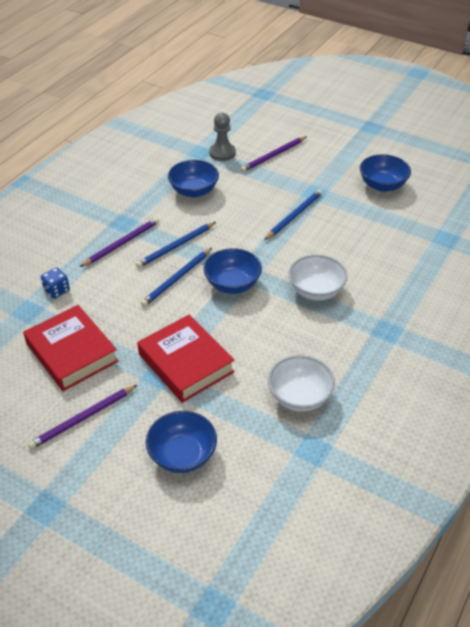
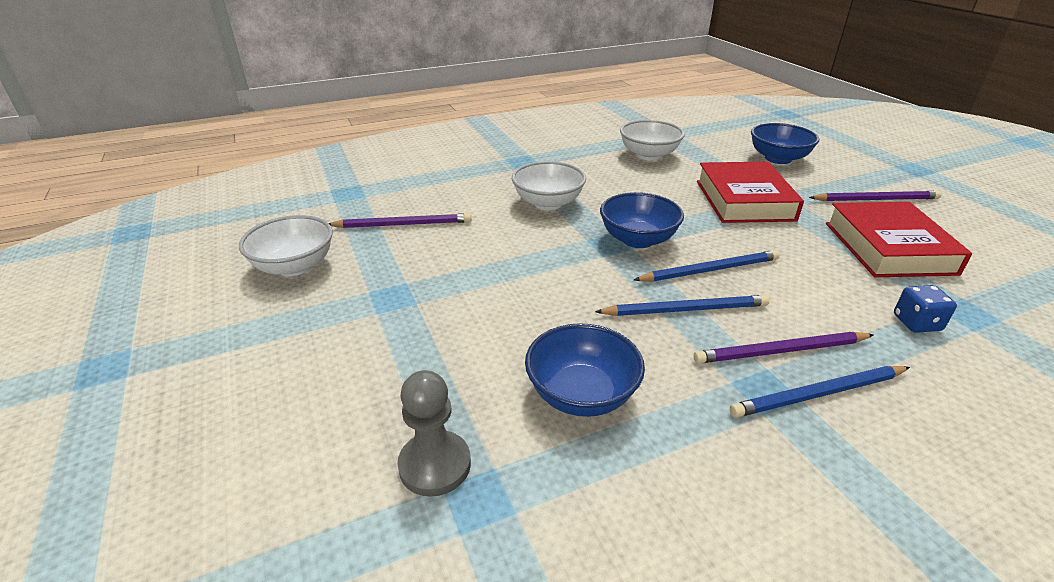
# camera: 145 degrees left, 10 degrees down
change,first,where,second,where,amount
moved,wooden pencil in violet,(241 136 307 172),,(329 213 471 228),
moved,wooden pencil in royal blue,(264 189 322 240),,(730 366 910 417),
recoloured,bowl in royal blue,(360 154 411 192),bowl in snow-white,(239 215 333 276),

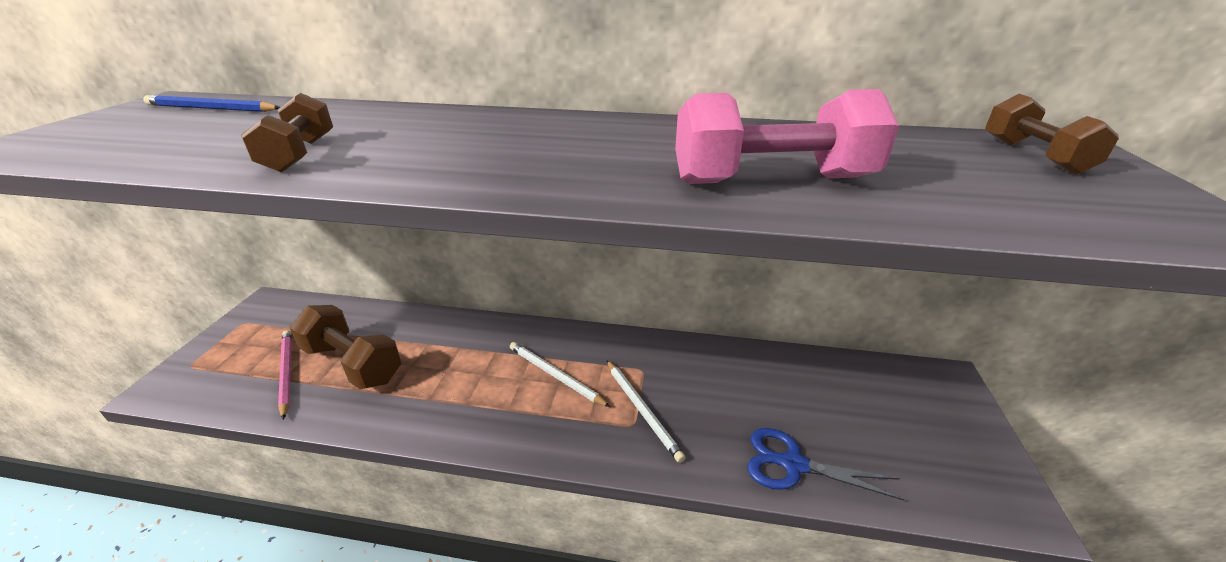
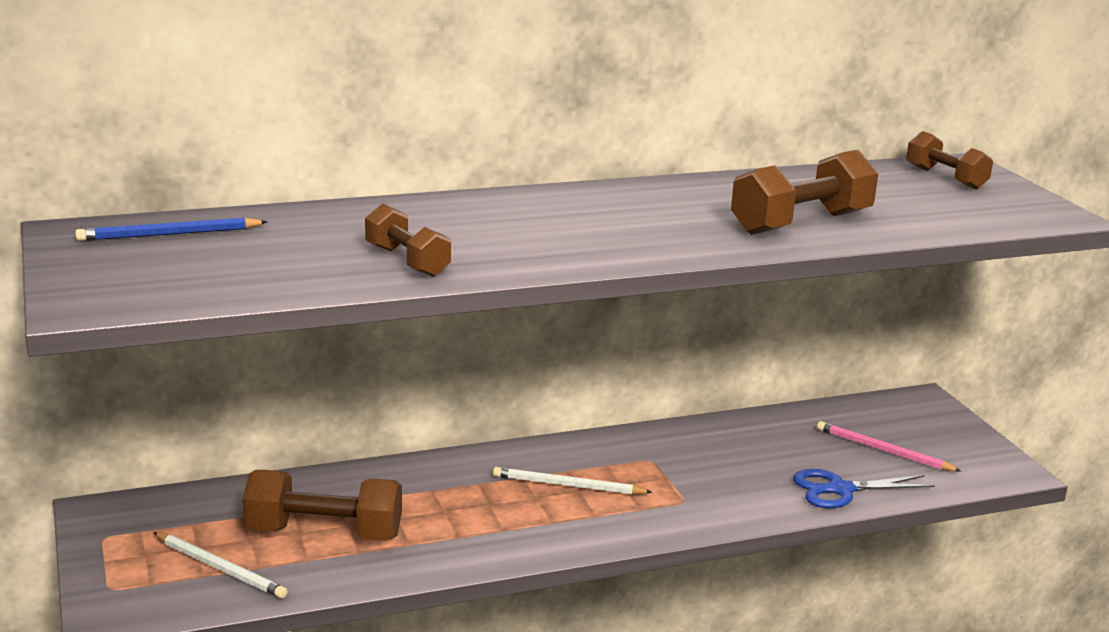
# camera: 30 degrees left, 10 degrees down
change,first,where,second,where,amount
moved,wooden pencil in pink,(278 330 292 420),,(817 421 962 472),
moved,wooden pencil in snow-white,(607 360 686 463),,(153 532 288 599),
recoloured,free weight in pink,(675 89 899 184),free weight in dark brown,(731 150 878 235),

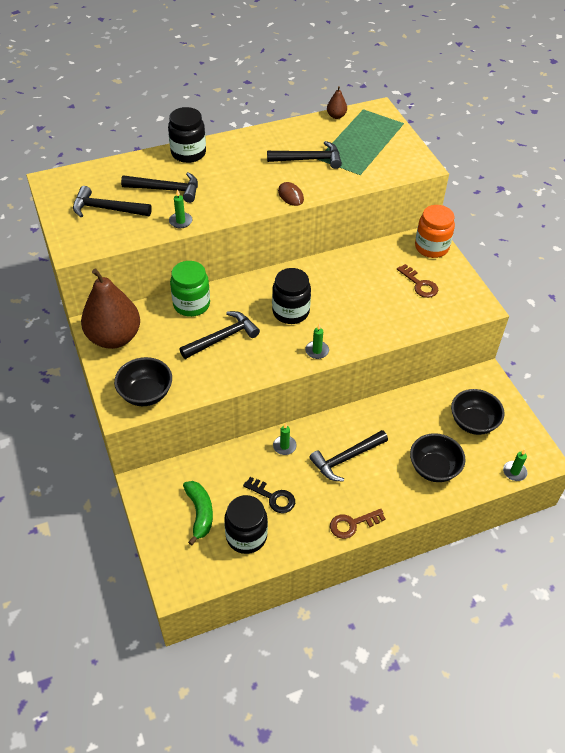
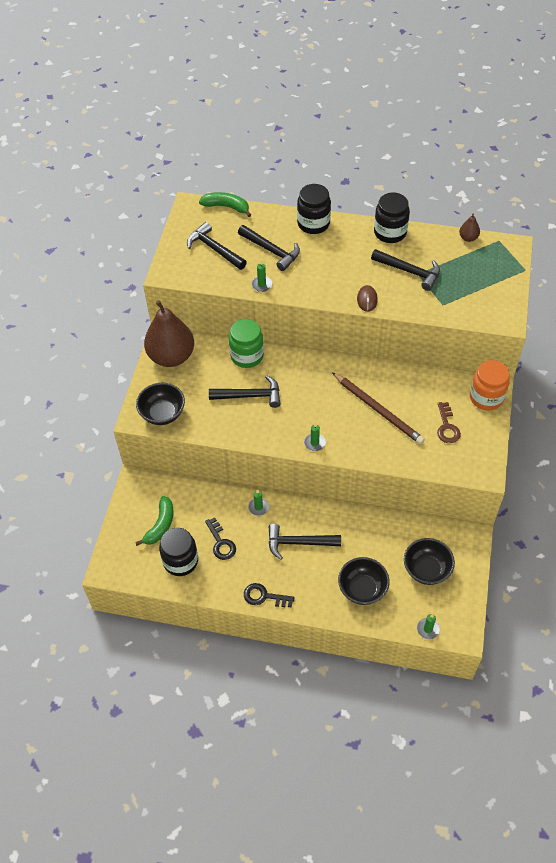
# camera: 35 degrees right, 5 degrees up
change,first,where,second,where,amount
added,,,banana fruit in green,(199 192 251 217),
added,,,wooden pencil in dark brown,(332 372 425 444),
moved,preserve jar in jet-black,(272 268 311 324),,(374 193 410 243),
recoloured,key in dark brown,(330 509 386 539),key in jet-black,(244 583 295 608),

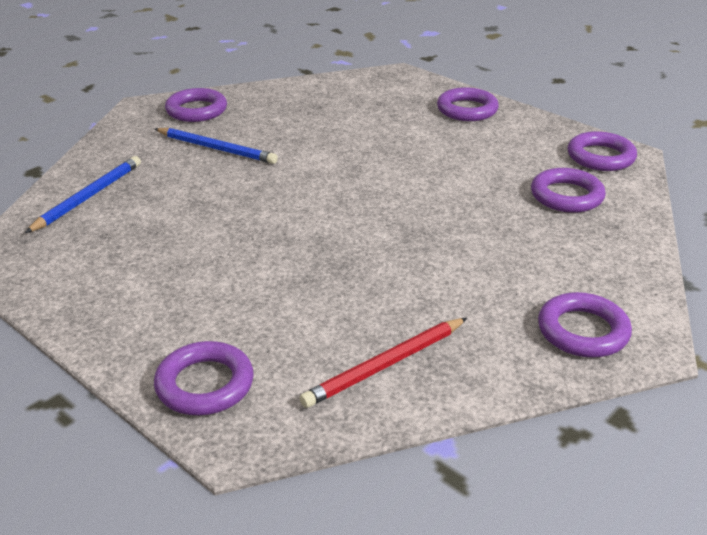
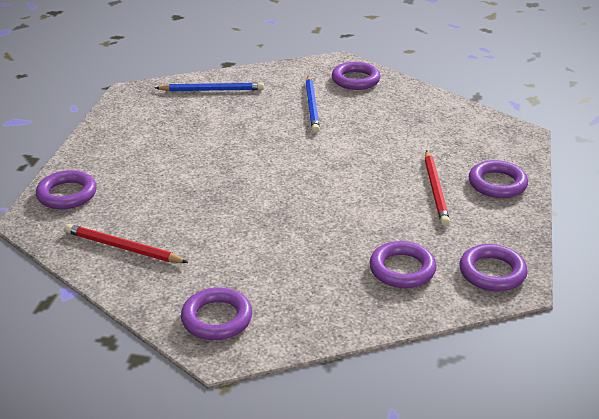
# camera: 60 degrees right, 0 degrees up
change,first,where,second,where,amount
added,,,wooden pencil in red,(425 150 450 226),

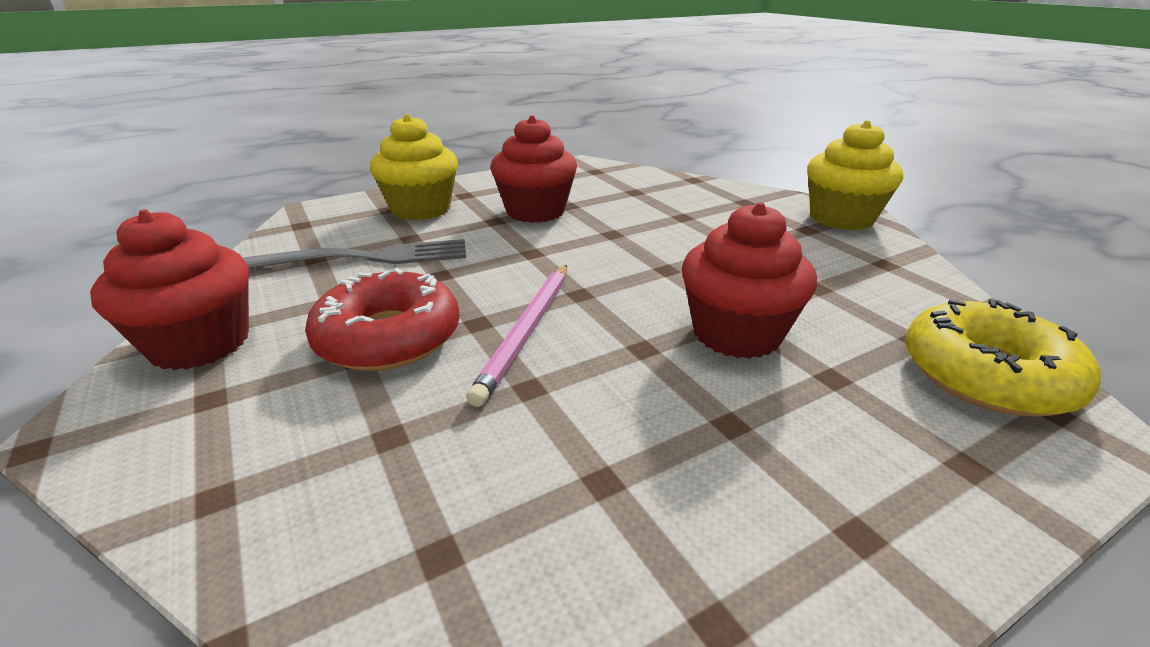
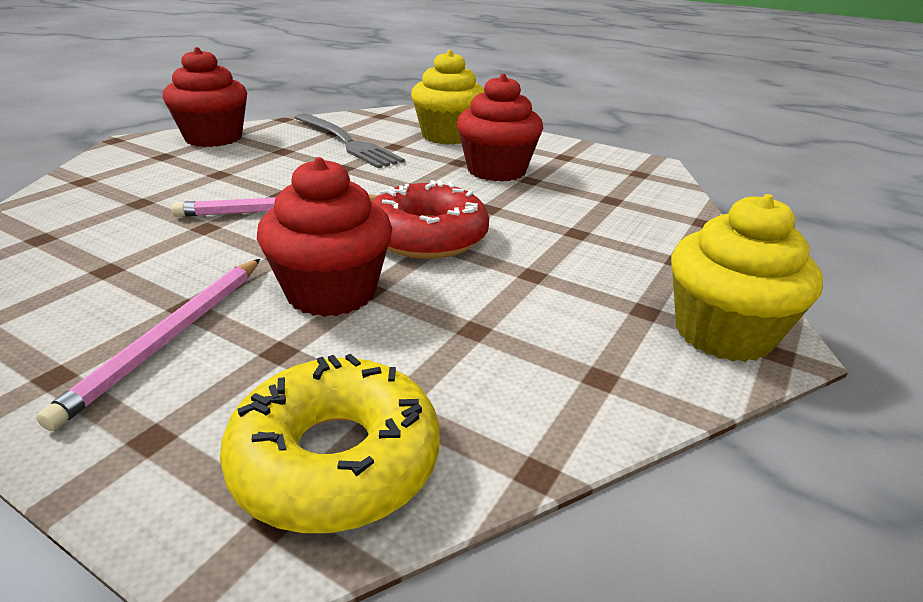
# camera: 60 degrees right, 0 degrees up
change,first,where,second,where,amount
added,,,wooden pencil in pink,(36 259 260 431),
moved,doughnut in red,(305 268 460 371),,(372 180 489 259),

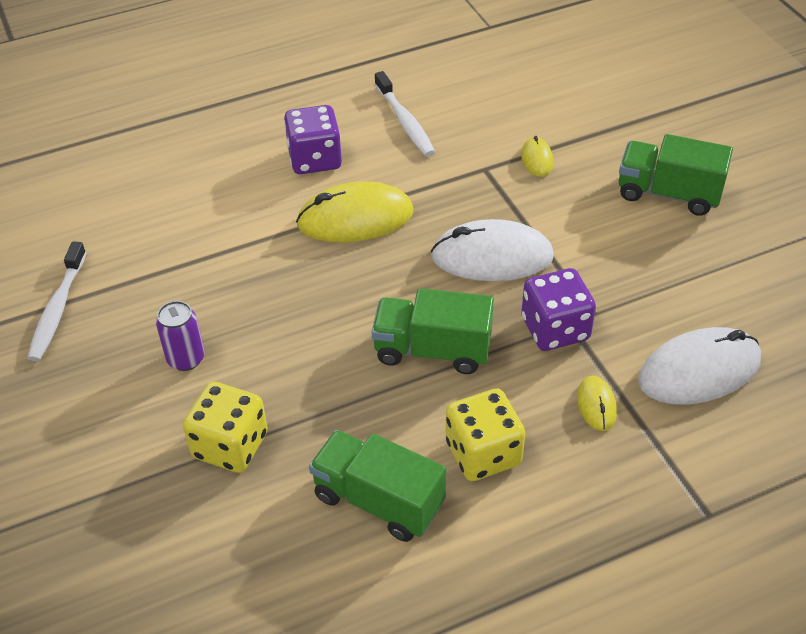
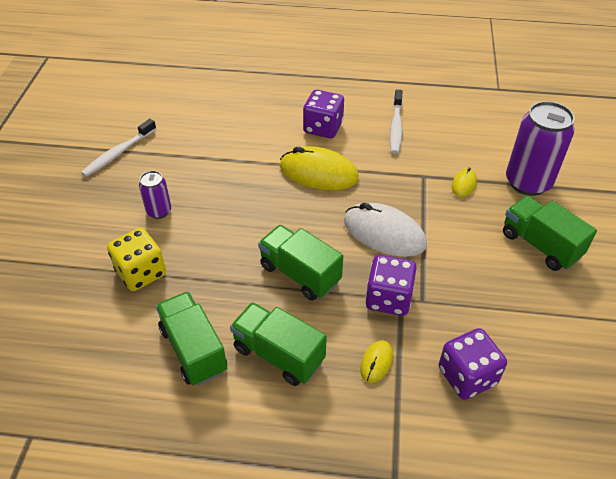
# camera: 30 degrees right, 0 degrees up
change,first,where,second,where,amount
added,,,can in violet,(506 101 575 196),
replaced,die in yellow,(445 388 525 481),toy truck in green,(230 302 327 386),
replaced,computer mouse in snow-white,(638 327 761 405),die in violet,(439 328 507 400),

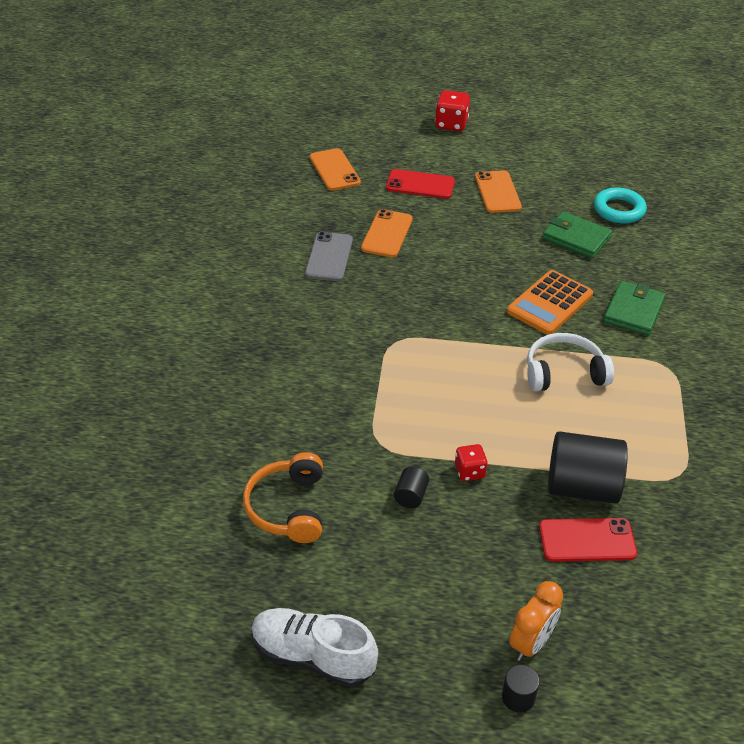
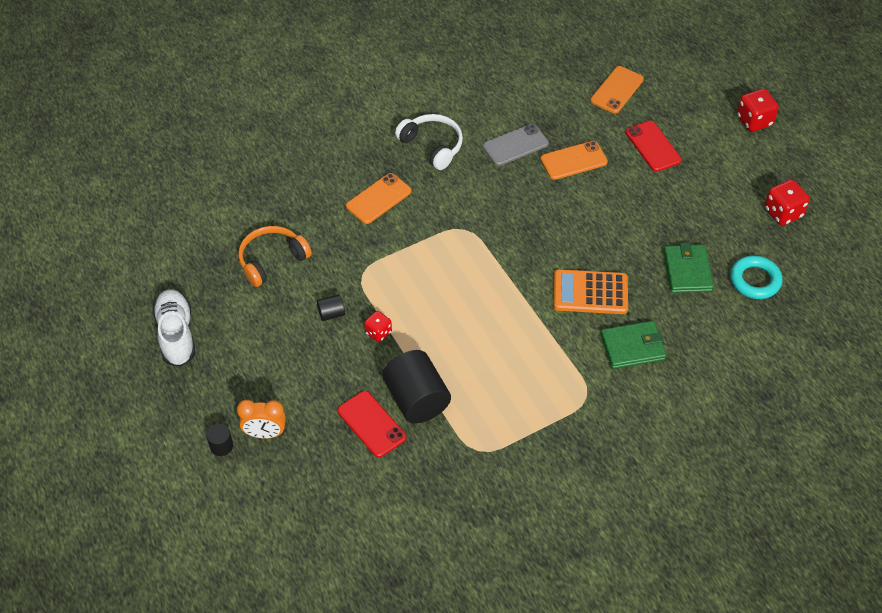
# camera: 55 degrees right, 10 degrees up
change,first,where,second,where,amount
added,,,die in red,(764 179 810 226),
moved,mobile phone in orange-coloured,(475 170 522 213),,(346 173 412 224),
moved,headset in snow-white,(527 333 614 391),,(395 114 463 170),

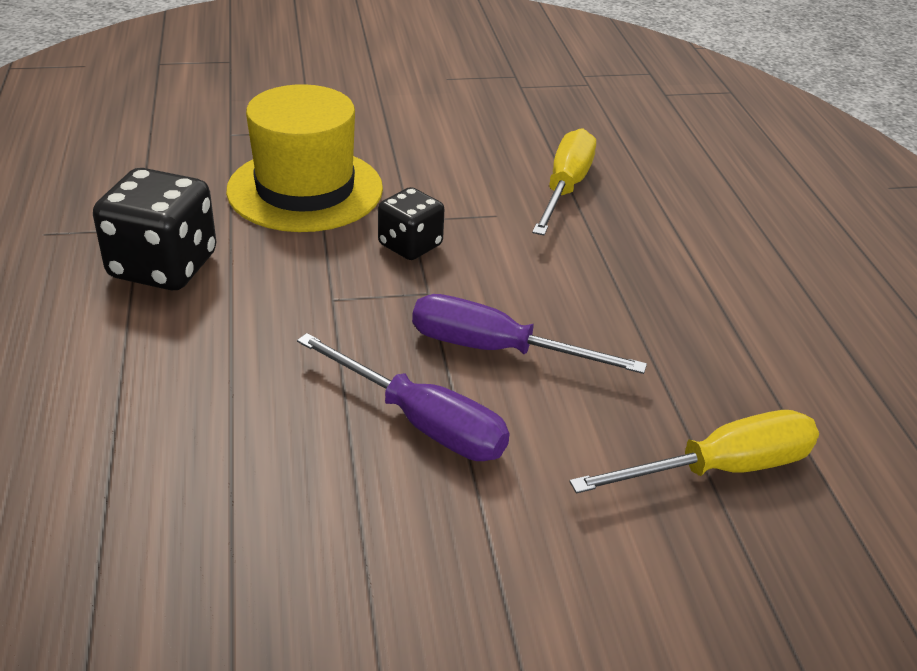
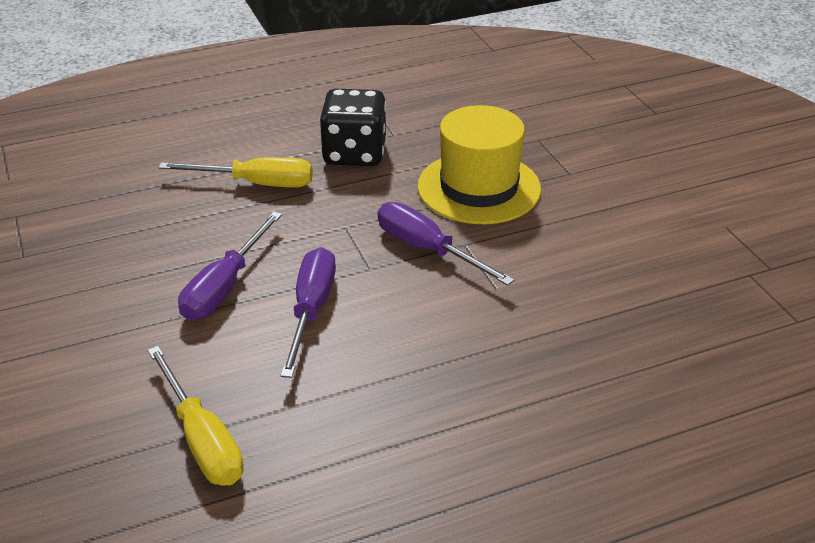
# camera: 80 degrees right, 0 degrees up
change,first,where,second,where,amount
moved,hand screwdriver in yellow,(532 128 596 235),,(159 157 313 188),
replaced,die in jet-black,(378 187 444 260),hand screwdriver in violet,(378 202 515 285),

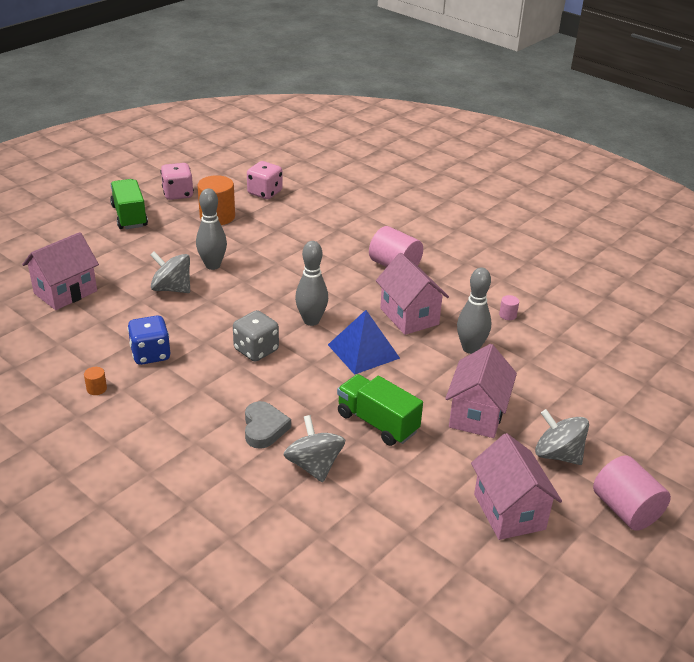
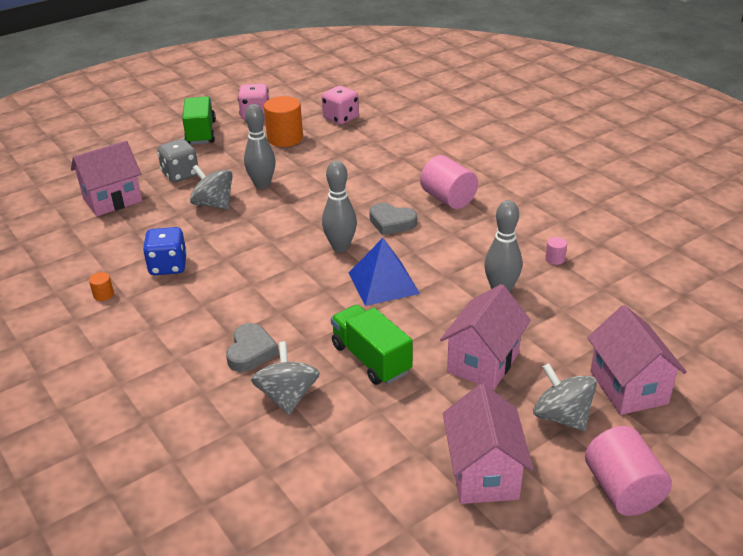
# camera: 15 degrees right, 0 degrees up
change,first,where,second,where,amount
added,,,heart shape in gray,(369 203 417 235),
moved,die in gray,(233 310 279 362),,(157 139 198 182),
moved,cottage in pink,(376 253 449 335),,(587 305 687 415),

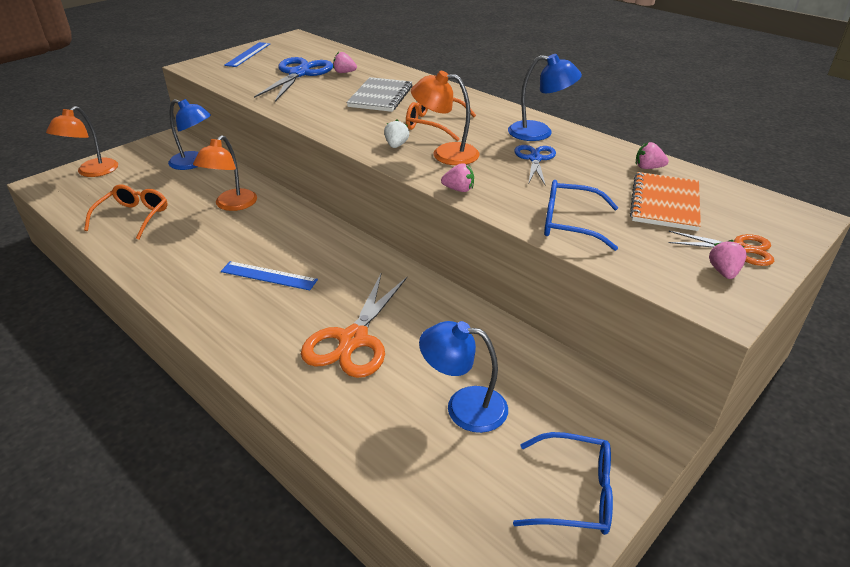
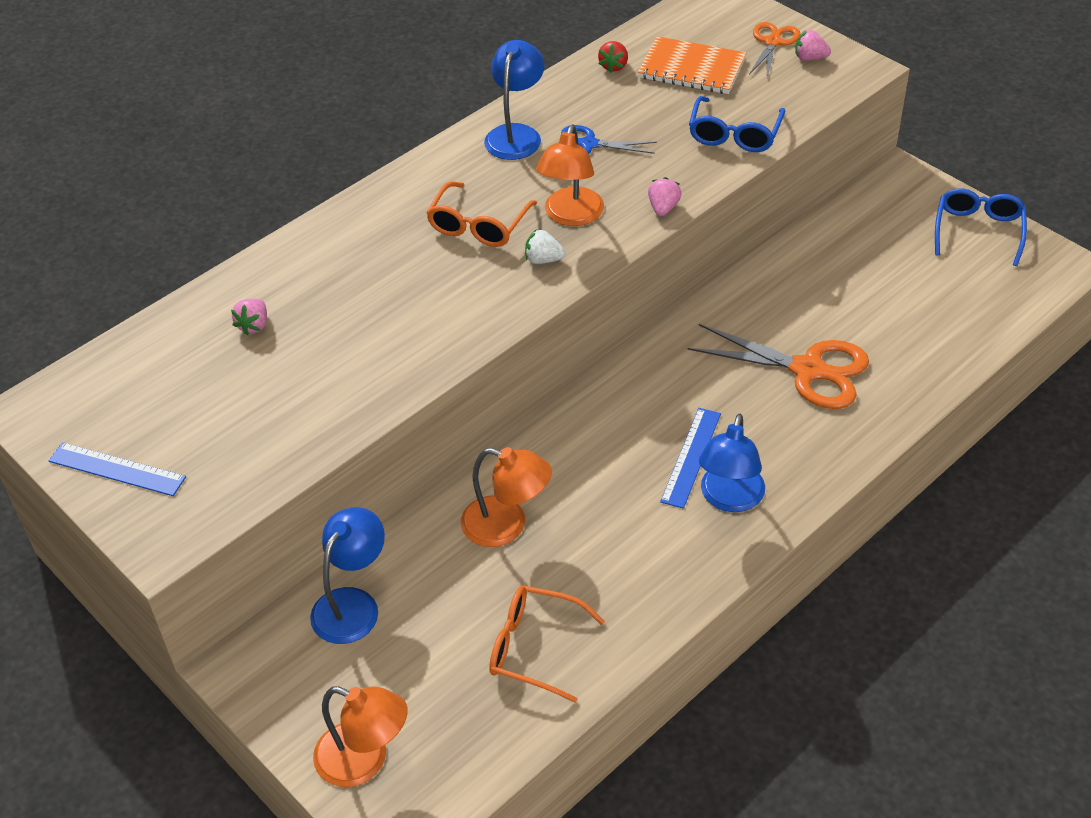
# camera: 85 degrees left, 10 degrees up
change,first,where,second,where,amount
removed,shears in royal blue,(254 57 333 102),,,
removed,notebook in gray,(347 77 413 112),,,
moved,desk lamp in royal blue,(419 321 508 433),,(699 414 765 512),
recoloured,berry in pink,(636 142 669 169),berry in red,(598 41 628 73),

